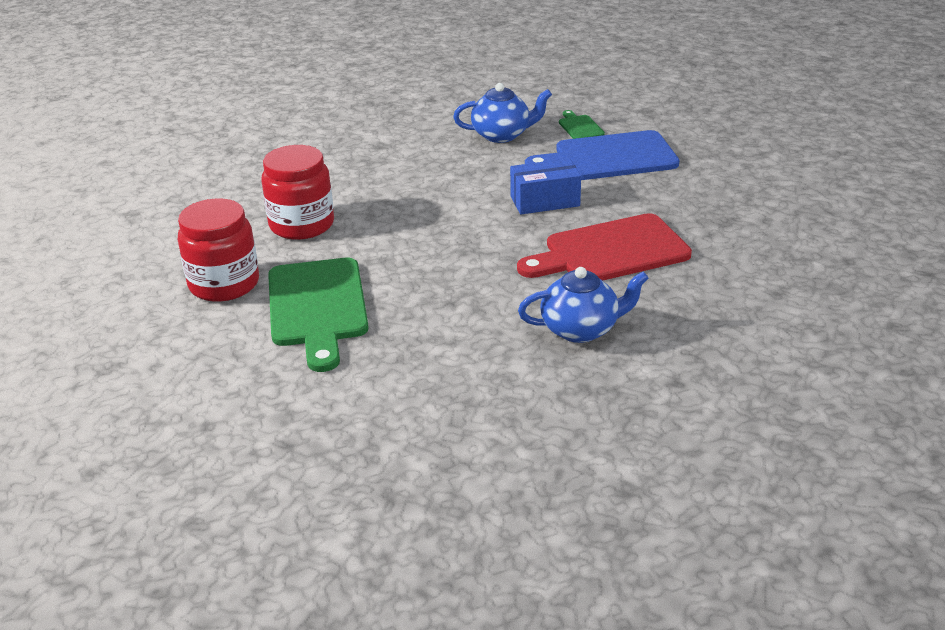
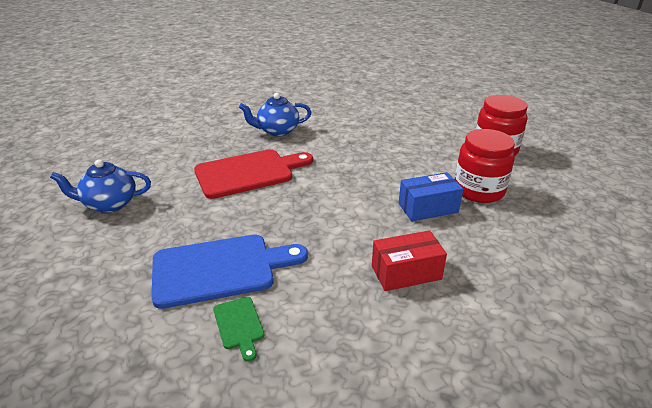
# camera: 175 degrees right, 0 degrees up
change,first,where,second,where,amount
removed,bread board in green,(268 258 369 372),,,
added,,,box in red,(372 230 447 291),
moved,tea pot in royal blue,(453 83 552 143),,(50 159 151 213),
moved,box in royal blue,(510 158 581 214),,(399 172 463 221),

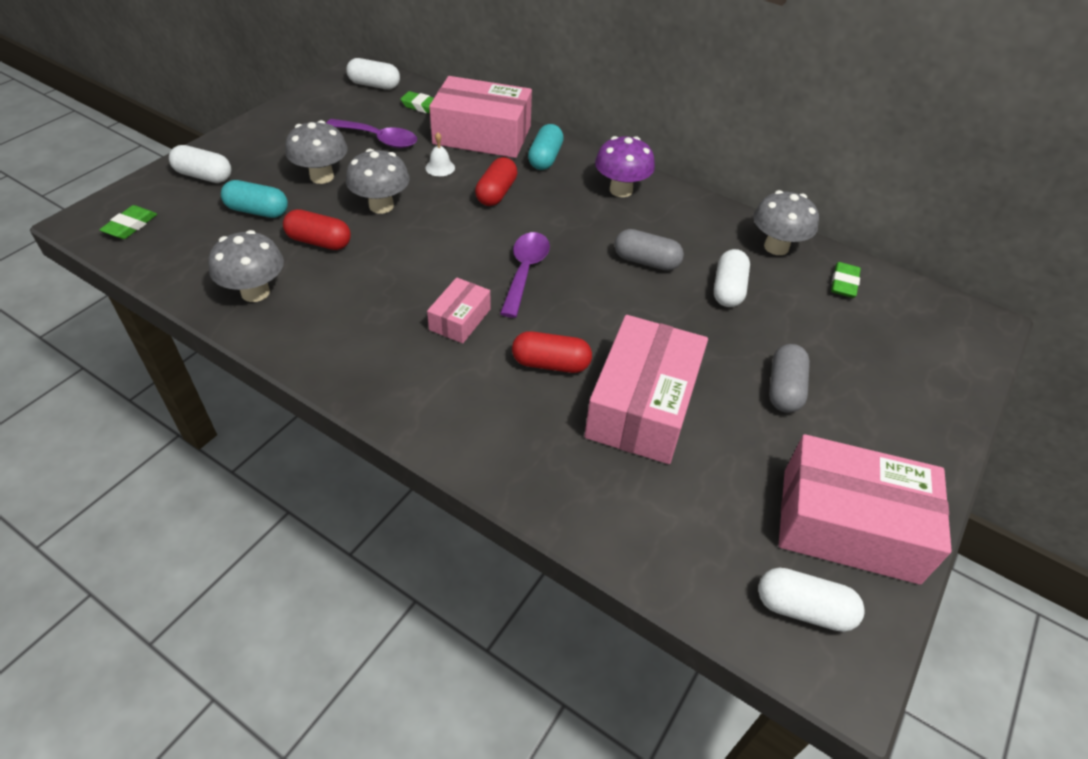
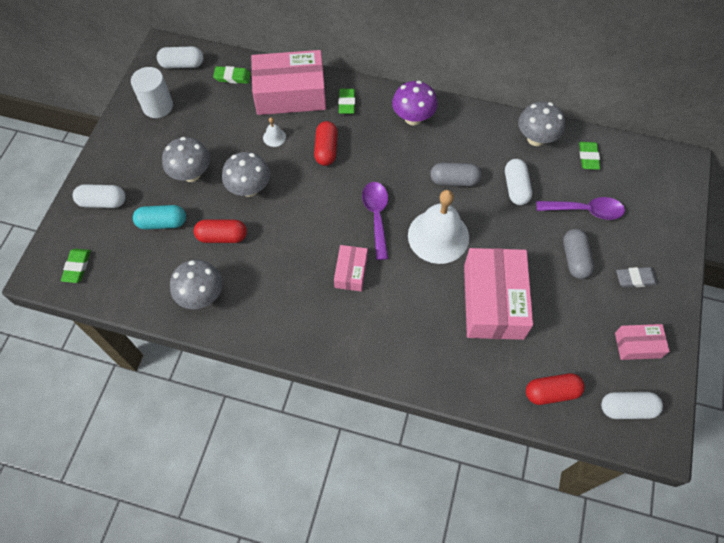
# camera: 15 degrees left, 15 degrees up
change,first,where,second,where,amount
added,,,solid cylinder in snow-white,(131 67 173 118),
added,,,school bell in snow-white,(408 190 469 264),
added,,,gum eraser in gray,(616 267 658 288),
moved,spoon in violet,(326 119 417 148),,(536 197 625 220),
moved,pill shape in red,(512 331 592 373),,(526 373 585 405),
replaced,pill shape in teal,(528 124 564 170),gum eraser in green,(339 89 355 114),
resized,box in pink,(779 434 952 585),,(615 324 670 360),x0.50

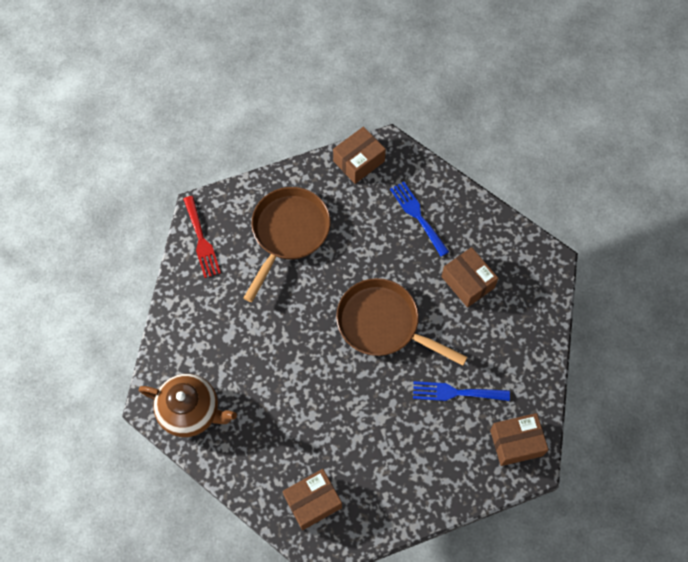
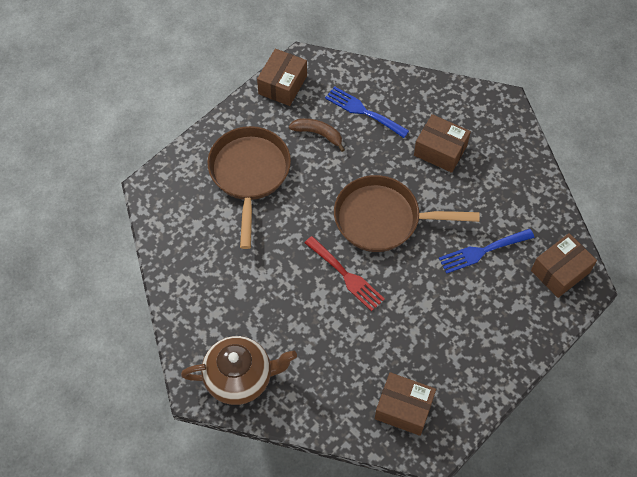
# camera: 25 degrees left, 5 degrees down
change,first,where,second,where,amount
added,,,banana fruit in dark brown,(289 118 345 152),
moved,dinner fork in red,(183 196 221 278),,(305 236 385 311),
turned,box in dark brown,(283 469 342 530),,(375 372 436 436),75 degrees clockwise

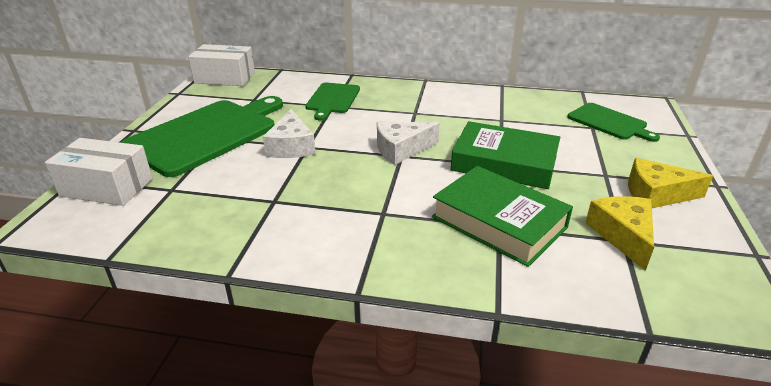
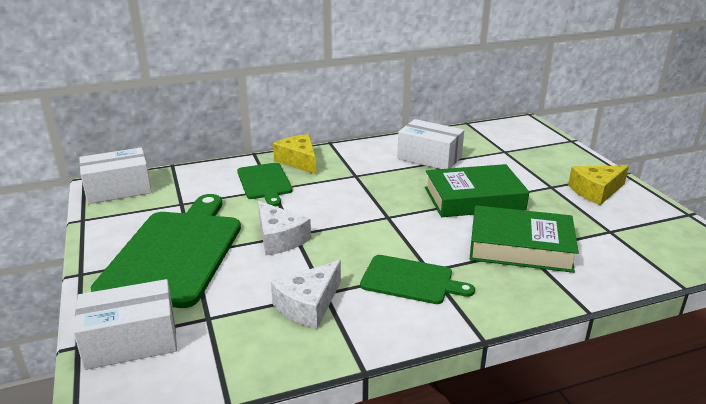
# camera: 30 degrees left, 5 degrees down
change,first,where,second,where,amount
added,,,box in snow-white,(397 119 464 169),
moved,cheese wedge in snow-white,(377 122 440 165),,(271 260 341 329),
moved,bread board in green,(567 103 660 142),,(360 255 475 304),
moved,cheese wedge in yellow,(585 196 654 271),,(273 134 316 174),

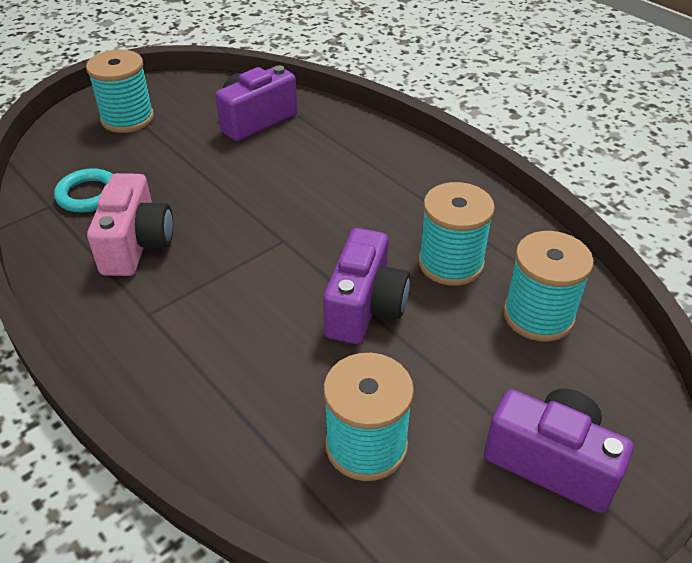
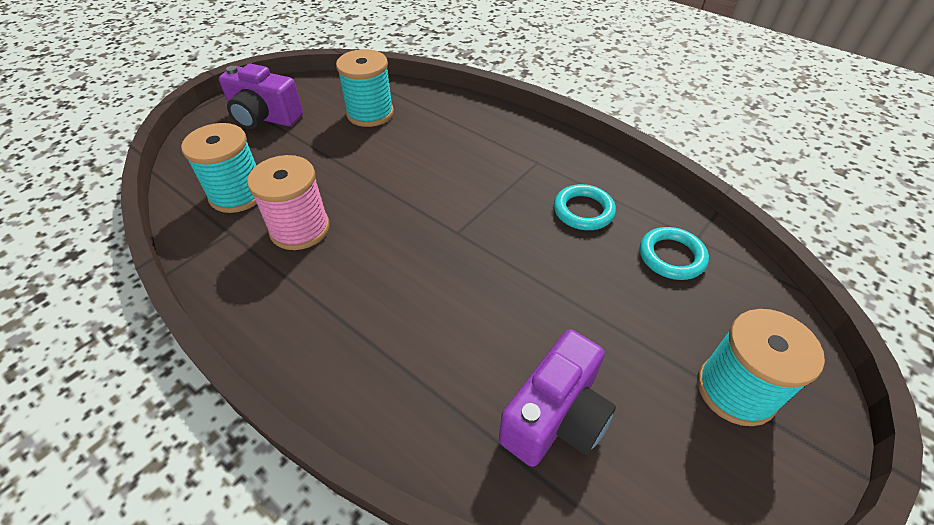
# camera: 170 degrees right, 5 degrees up
change,first,where,second,where,amount
removed,photo camera in violet,(323 228 410 344),,,
replaced,photo camera in pink,(87 173 173 276),torus in teal,(554 184 616 230),
recoloured,spool in teal,(418 182 495 286),spool in pink,(247 155 330 250),

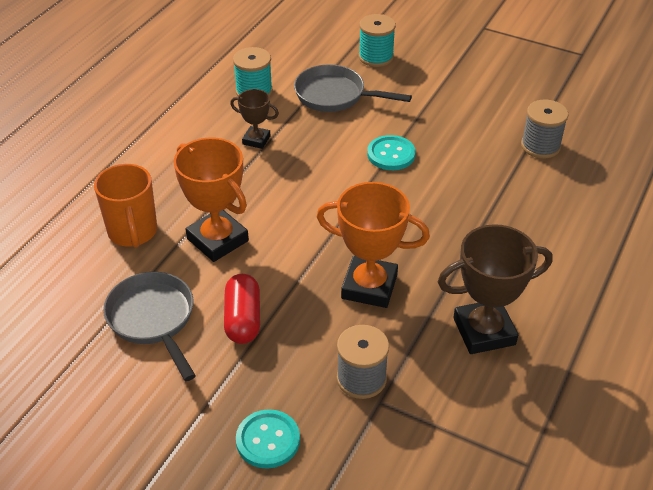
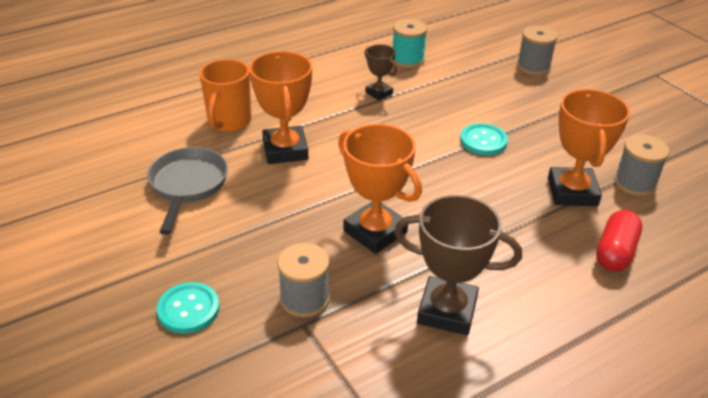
# camera: 30 degrees right, 5 degrees down
change,first,where,second,where,amount
removed,skillet in gray,(294 64 412 112),,,
added,,,trophy in orange-coloured,(548 89 630 206),
moved,pill shape in red,(224 274 260 344),,(596 210 642 272),
recoloured,spool in teal,(359 14 396 67),spool in gray,(517 26 558 75),

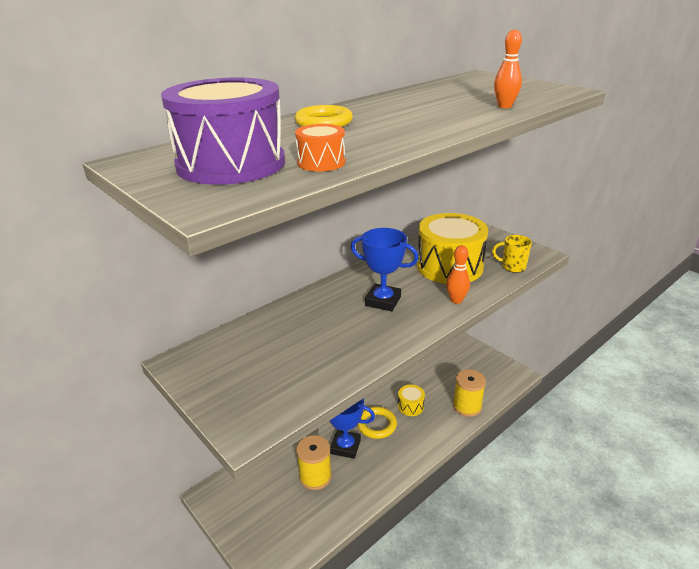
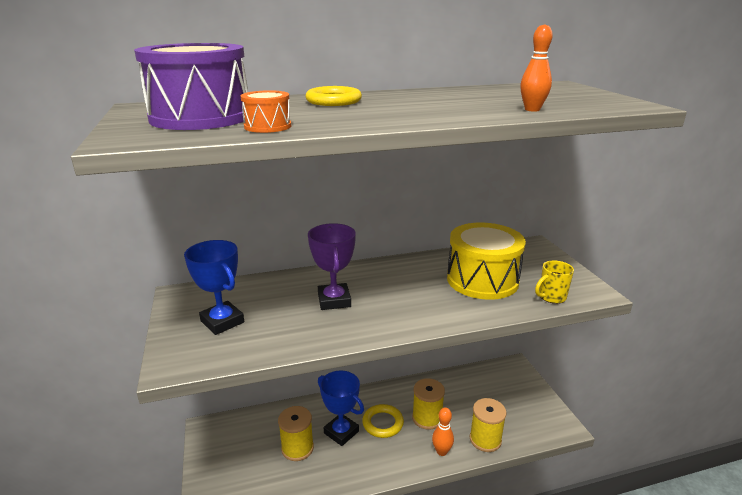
# camera: 25 degrees right, 5 degrees down
change,first,where,second,where,amount
added,,,trophy in violet,(308 223 356 310),
moved,trophy in royal blue,(351 228 419 311),,(184 240 244 335),
moved,bowling pin in orange-coloured,(446 245 470 304),,(432 408 454 456),
replaced,toy drum in yellow,(398 385 425 416),spool in yellow,(412 378 445 430),
turned,mug in yellow,(492 235 532 273),,(535 261 574 304),75 degrees counterclockwise

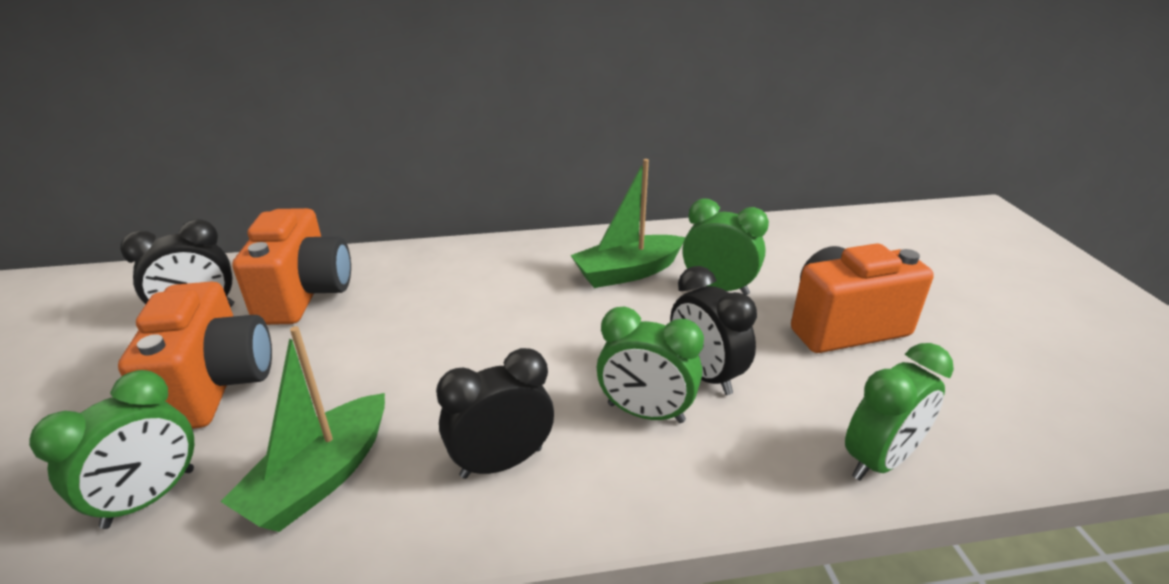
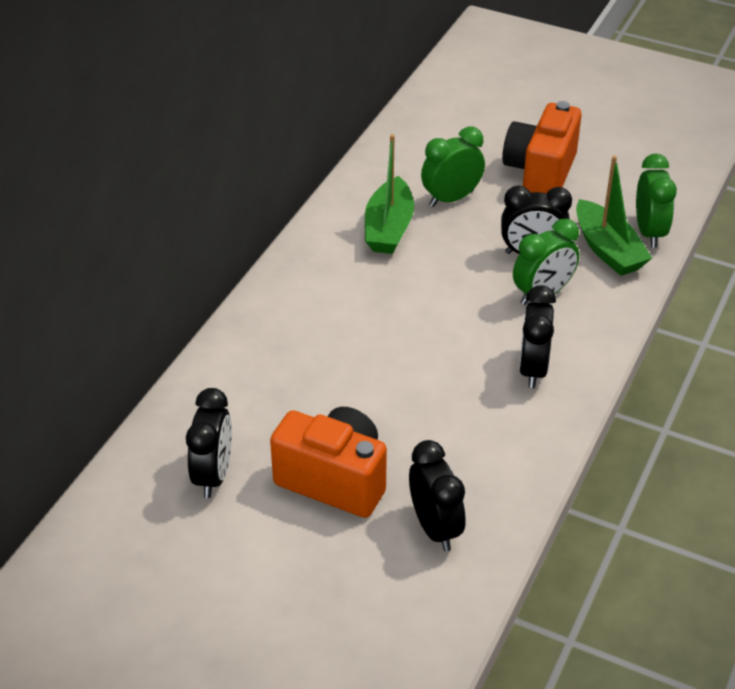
# camera: 55 degrees left, 10 degrees up
change,first,where,second,where,amount
removed,photo camera in orange-coloured,(232 208 351 325),,,
moved,toy boat in green,(220 326 385 532),,(576 156 652 276),
recoloured,bedside clock in green,(29 370 194 529),bedside clock in jet-black,(409 440 465 551),

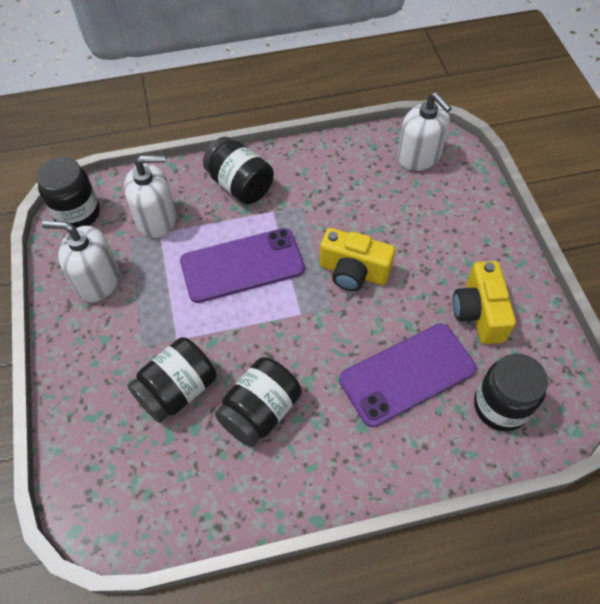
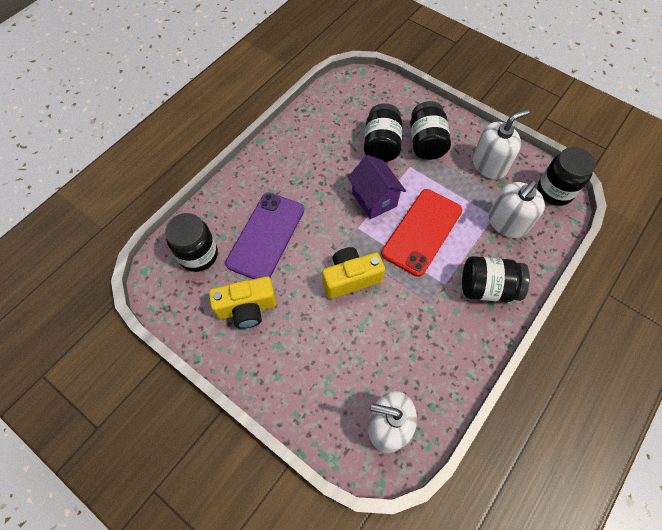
# camera: 140 degrees right, 5 degrees up
change,first,where,second,where,amount
added,,,cottage in violet,(347 155 406 219),
moved,preserve jar in jet-black,(215 357 302 447),,(410 101 451 160),
recoloured,mobile phone in violet,(180 228 305 303),mobile phone in red,(381 189 462 277),
turned,photo camera in yellow,(453 261 516 344),,(209 277 277 329),120 degrees clockwise

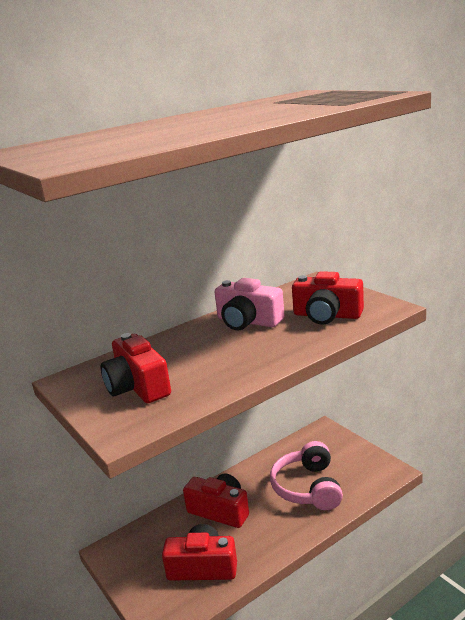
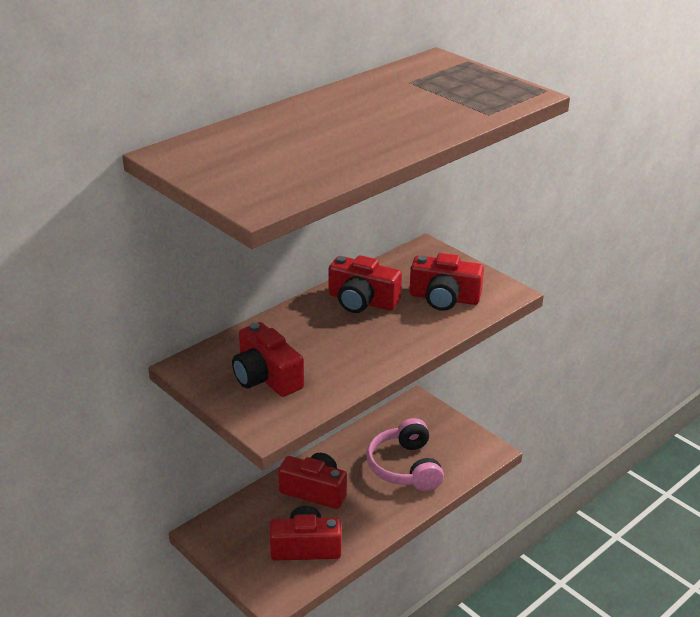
# camera: 10 degrees left, 10 degrees up
change,first,where,second,where,amount
recoloured,photo camera in pink,(215 278 285 330),photo camera in red,(328 255 402 313),

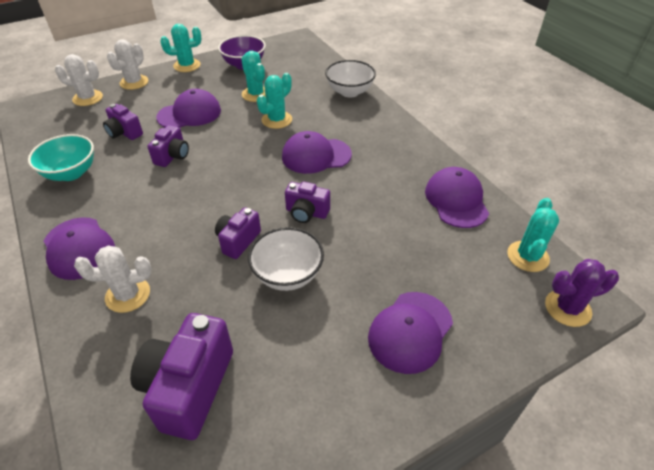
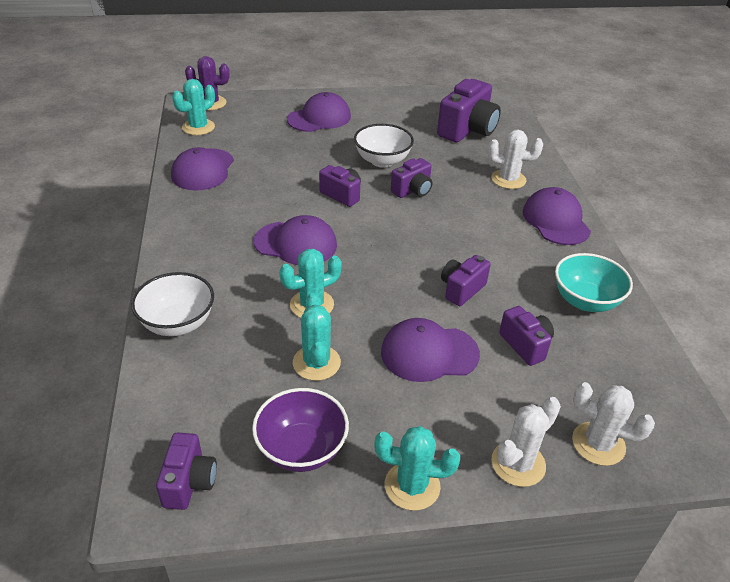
# camera: 160 degrees left, 5 degrees down
change,first,where,second,where,amount
added,,,photo camera in violet,(156 432 217 510),

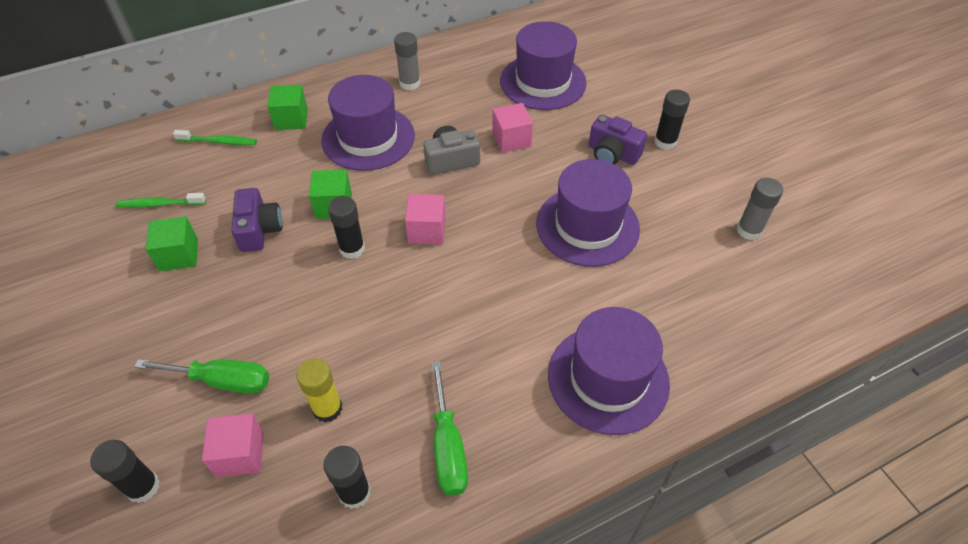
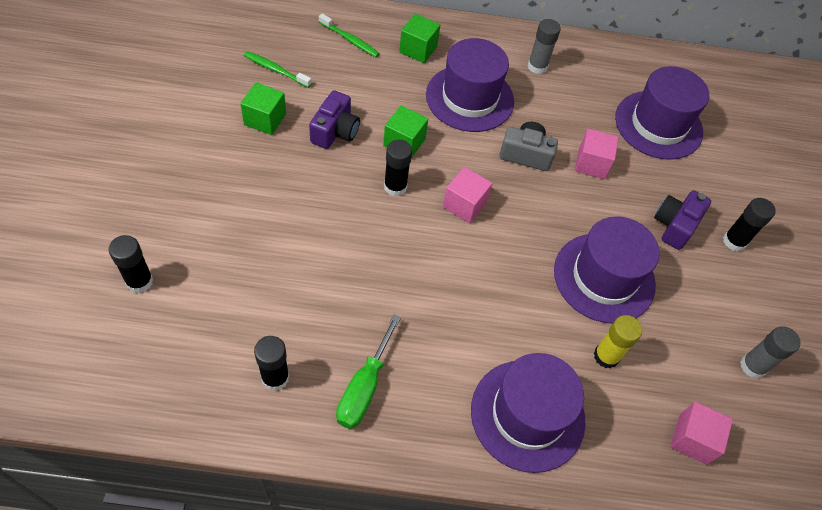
# camera: 25 degrees right, 5 degrees up
change,first,where,second,where,amount
removed,hand screwdriver in green,(134 359 269 394),,,
moved,block in pink,(202 414 264 477),,(670 402 733 465),
moved,stick of glue in yellow,(296 359 343 423),,(594 315 642 369),
turned,photo camera in violet,(589 115 647 165),,(654 190 711 250),60 degrees clockwise

